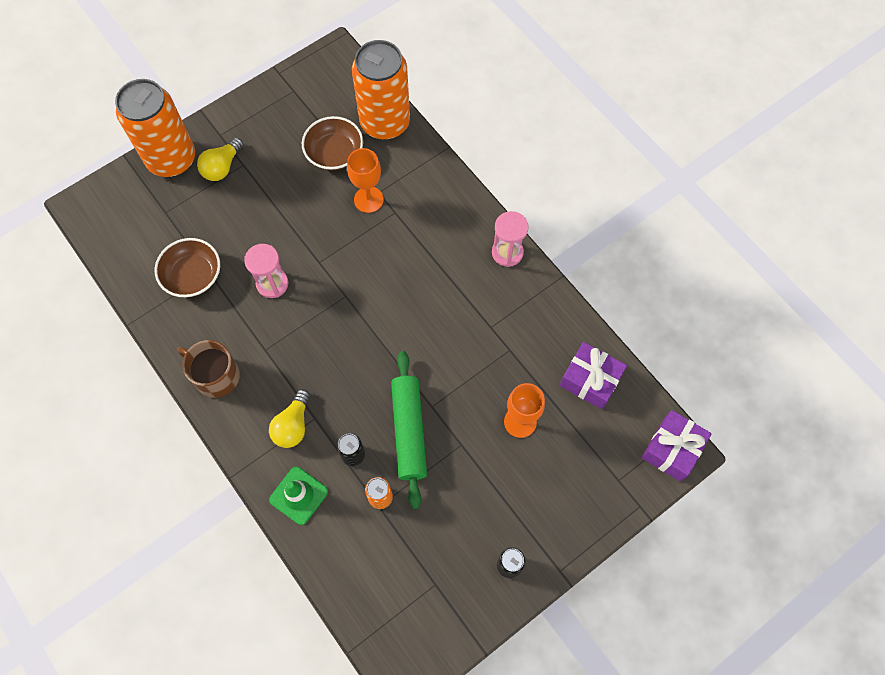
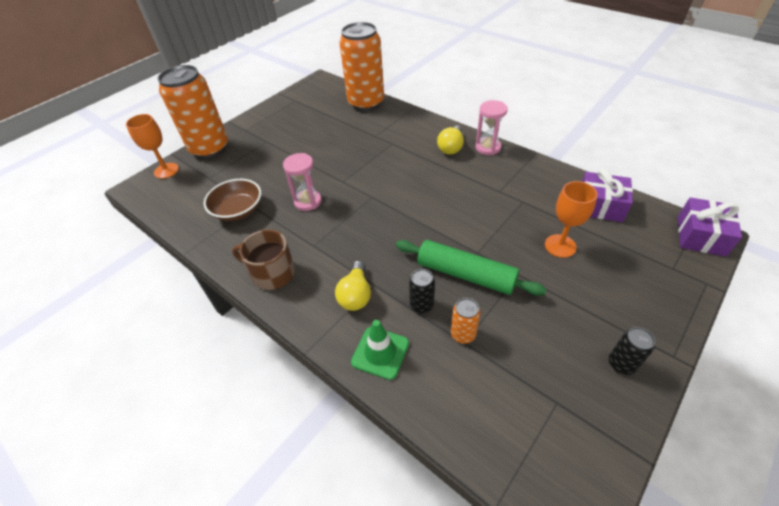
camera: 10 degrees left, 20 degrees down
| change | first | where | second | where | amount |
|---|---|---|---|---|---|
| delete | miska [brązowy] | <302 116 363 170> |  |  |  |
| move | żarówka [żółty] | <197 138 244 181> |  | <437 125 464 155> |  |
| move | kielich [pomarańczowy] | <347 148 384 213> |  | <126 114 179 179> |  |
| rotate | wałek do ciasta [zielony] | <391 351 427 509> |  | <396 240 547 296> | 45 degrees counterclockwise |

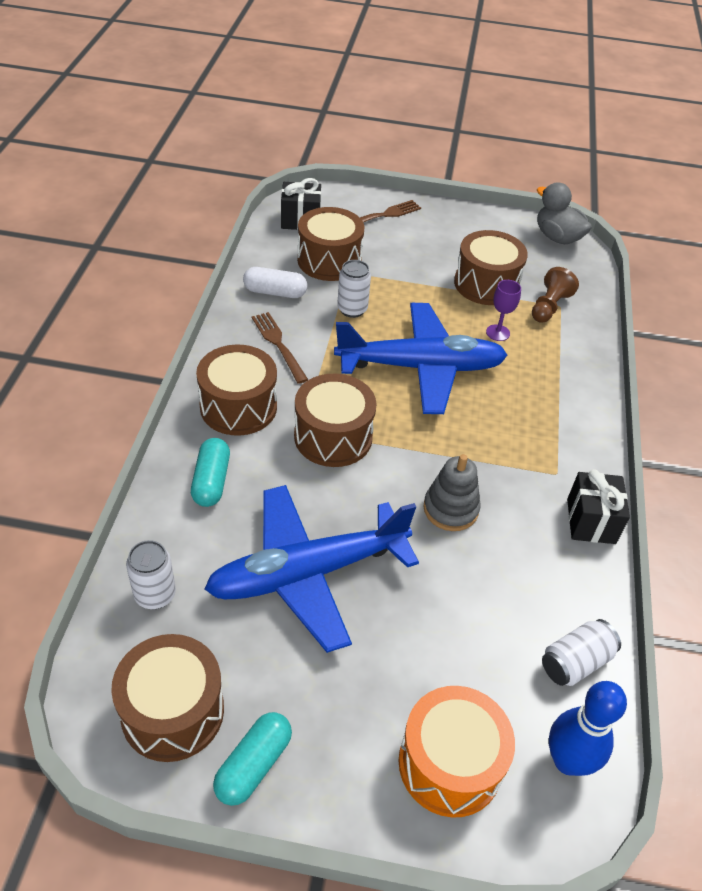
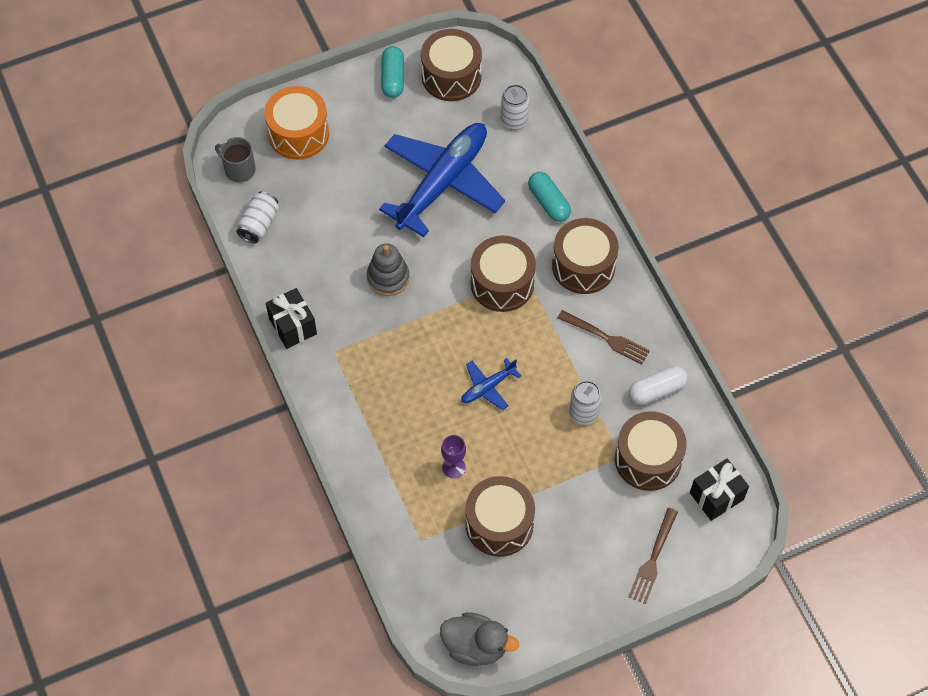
camera: 150 degrees right, 15 degrees up
| change | first | where | second | where | amount |
|---|---|---|---|---|---|
| delete | pionek [brązowy] | <532 267 579 323> |  |  |  |
| replace | kręgiel [niebieski] | <549 681 627 776> | kubek [szary] | <215 137 256 182> |  |
| resize | samolot [niebieski] | <334 303 508 414> |  | <461 358 521 410> | x0.43 |

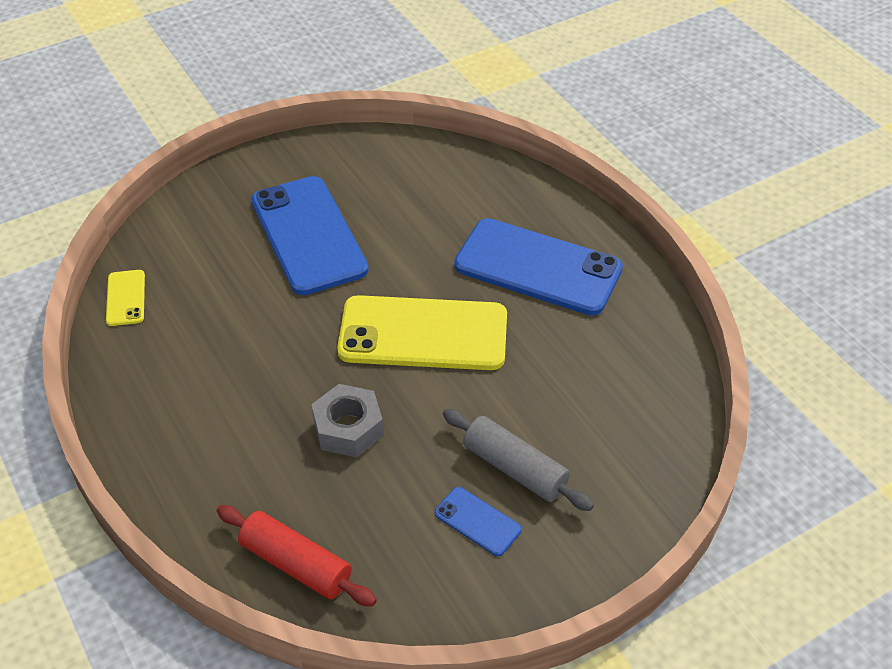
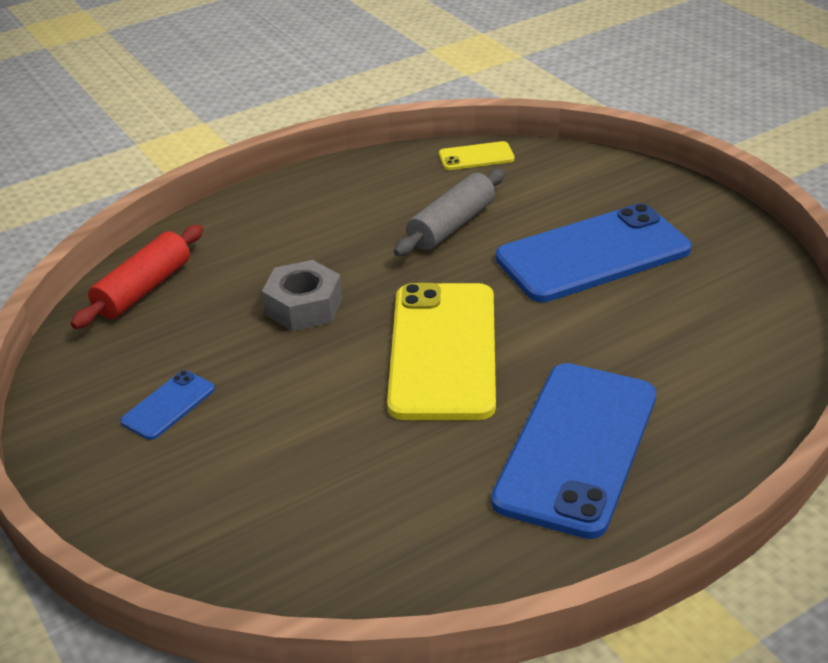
camera: 90 degrees right, 10 degrees down
| change | first | where | second | where | amount |
|---|---|---|---|---|---|
| move | wałek do ciasta [szary] | <443 409 594 511> |  | <394 169 505 256> |  |

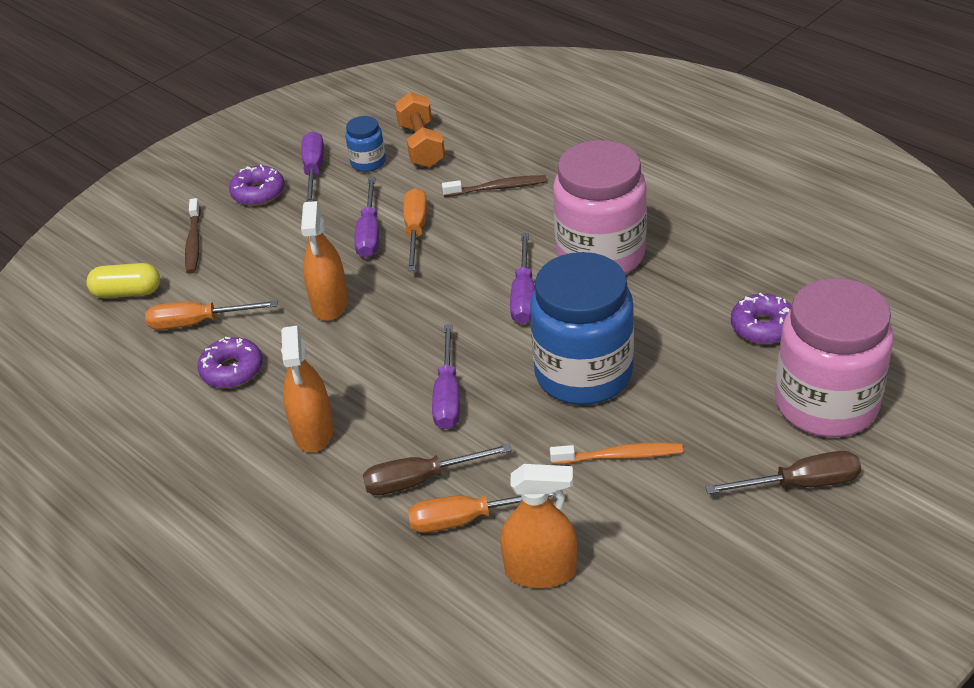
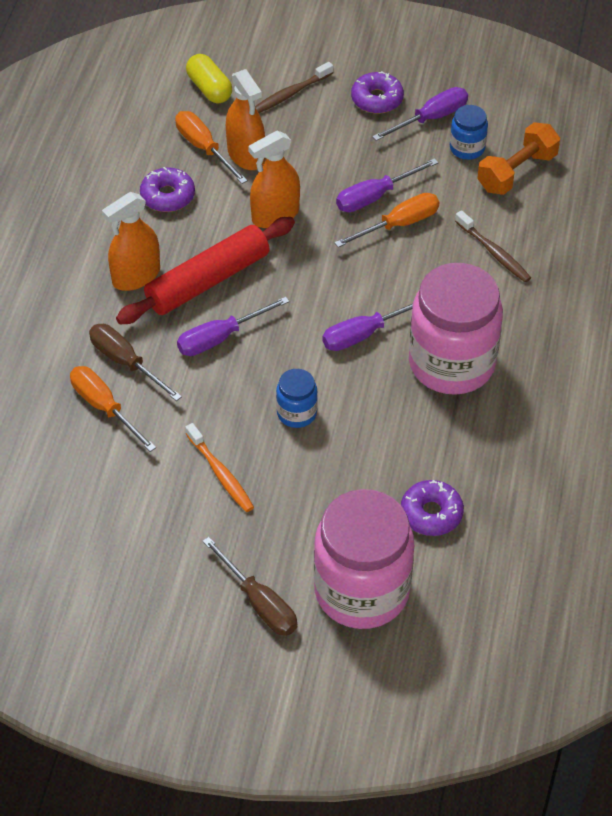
camera: 55 degrees right, 10 degrees up
| change | first | where | second | where | amount |
|---|---|---|---|---|---|
| insert |  |  | wałek do ciasta [czerwony] | <116 217 295 324> |  |
| move | spryskiwacz [pomarańczowy] | <500 464 577 588> |  | <226 69 265 170> |  |
| resize | słoik [niebieski] | <530 252 634 405> |  | <276 369 318 428> | x0.45 |

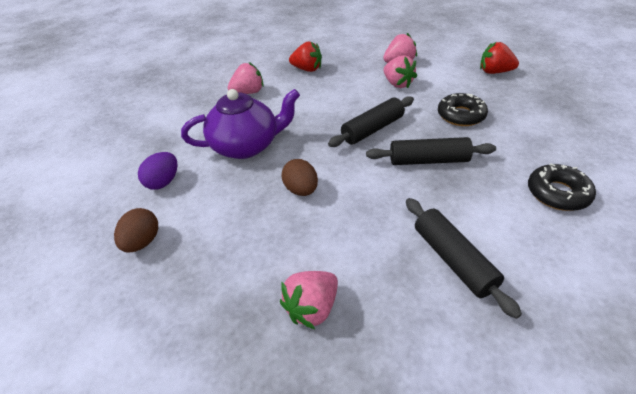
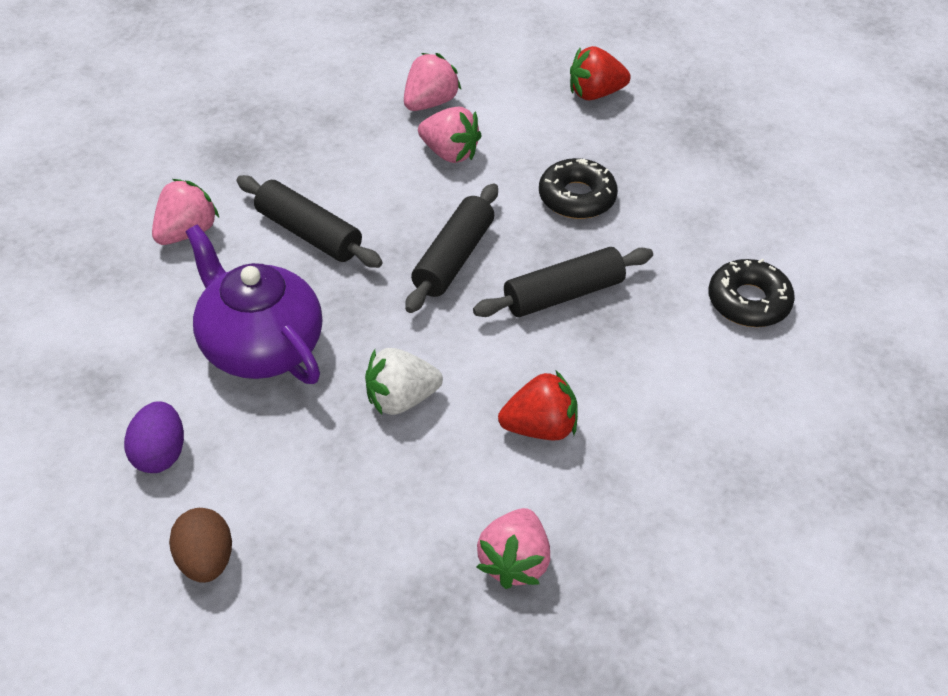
camera: 30 degrees left, 5 degrees up
| change | first | where | second | where | amount |
|---|---|---|---|---|---|
| move | truskawka [czerwony] | <289 41 322 72> |  | <498 371 578 440> |  |
| move | wałek do ciasta [czarny] | <406 198 522 319> |  | <236 175 383 268> |  |
| replace | jajko [brązowy] | <281 159 318 196> | truskawka [biały] | <365 348 443 415> |  |
| rotate | imbryk [fioletowy] | <181 89 300 159> |  | <185 224 322 384> | 90 degrees counterclockwise |

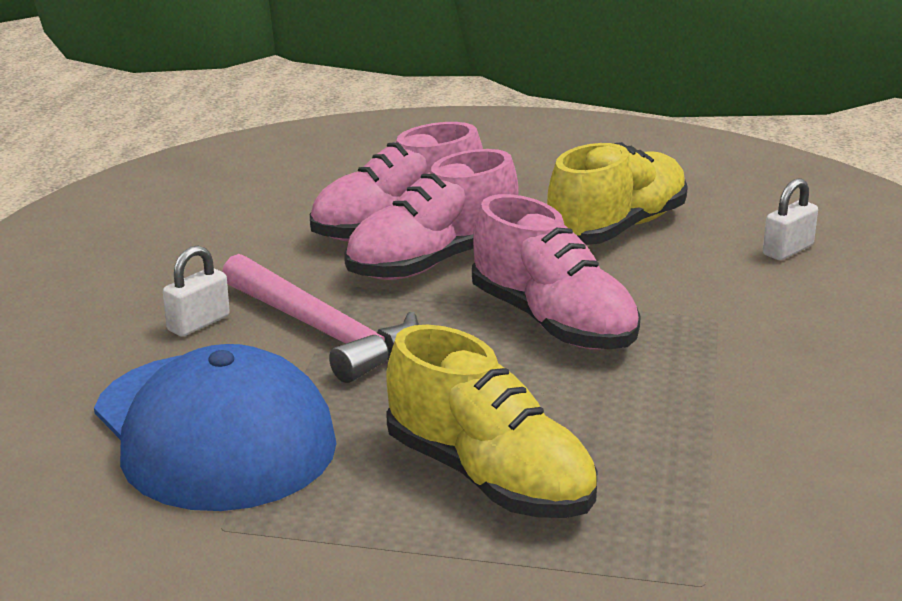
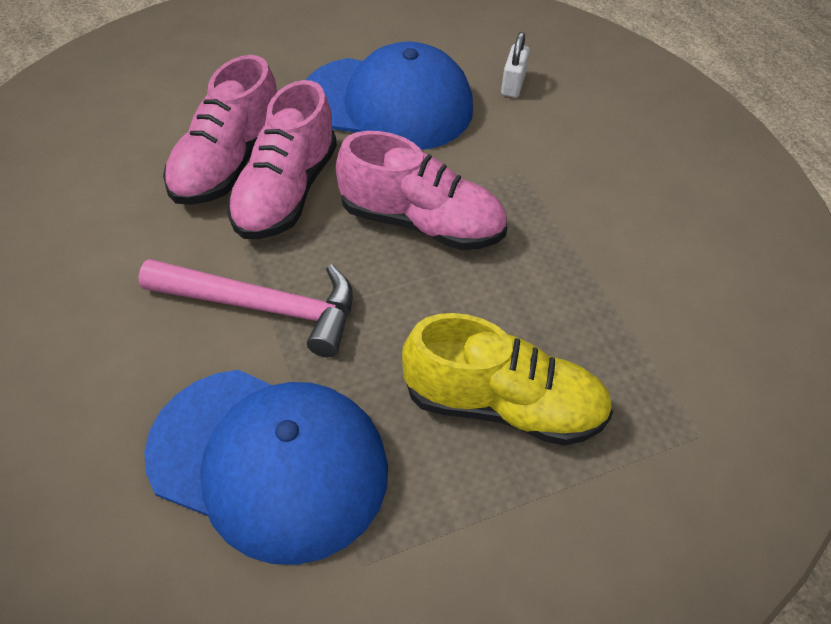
camera: 35 degrees left, 25 degrees up
| change | first | where | second | where | amount |
|---|---|---|---|---|---|
| delete | kłódka [biały] | <163 245 230 337> |  |  |  |
| replace | but [żółty] | <547 142 688 245> | czapka [niebieski] | <306 41 473 150> |  |

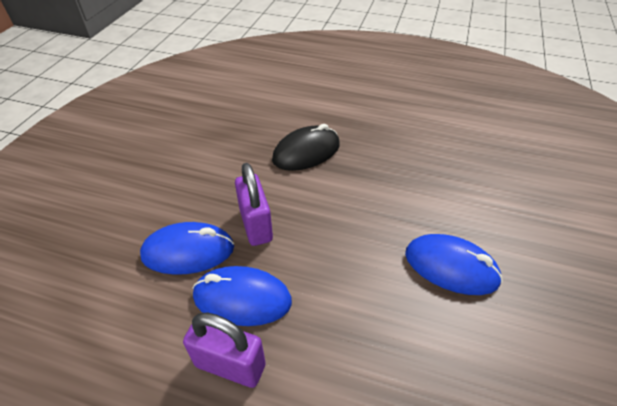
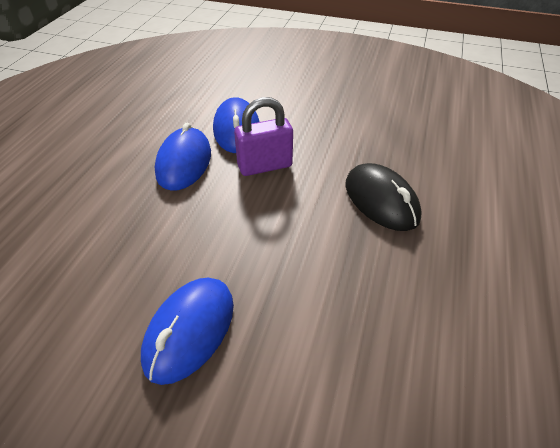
camera: 90 degrees right, 0 degrees up
| change | first | where | second | where | amount |
|---|---|---|---|---|---|
| delete | kłódka [fioletowy] | <183 313 266 388> |  |  |  |

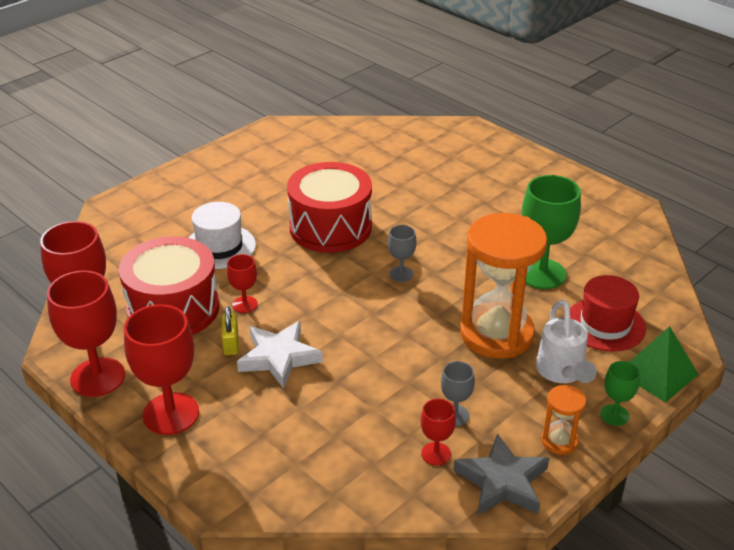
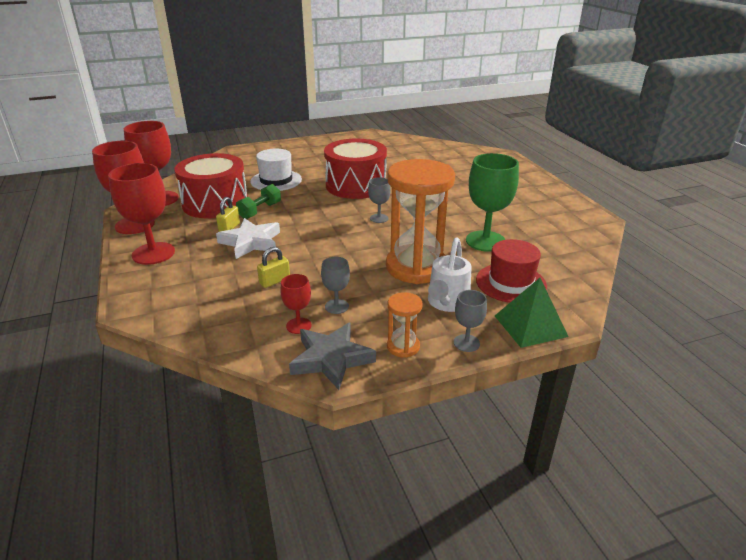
camera: 25 degrees right, 5 degrees down
| change | first | where | second | where | amount |
|---|---|---|---|---|---|
| insert |  |  | kłódka [żółty] | <257 247 290 288> |  |
| replace | kielich [czerwony] | <227 254 258 313> | hantel [zielony] | <236 184 281 219> |  |
| recolor | kielich [zielony] | <600 361 640 426> | kielich [szary] | <454 290 487 352> |  |

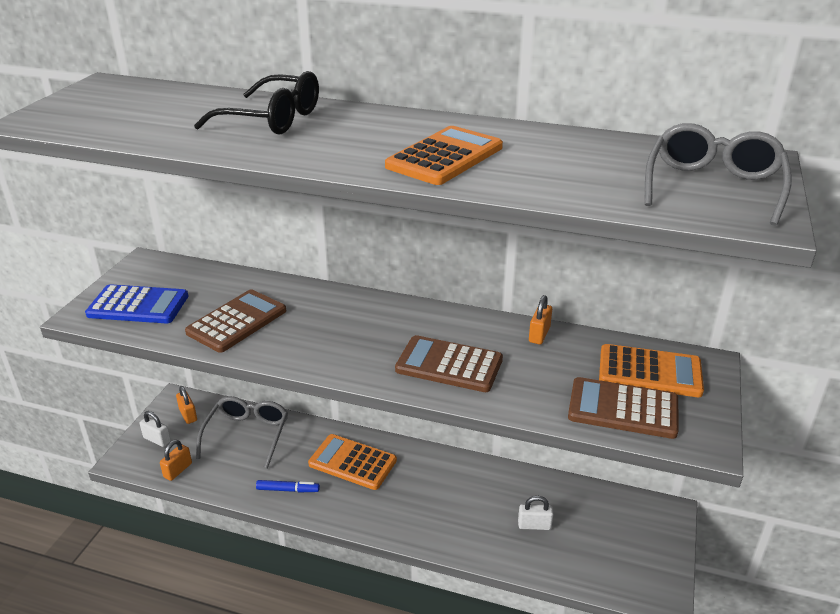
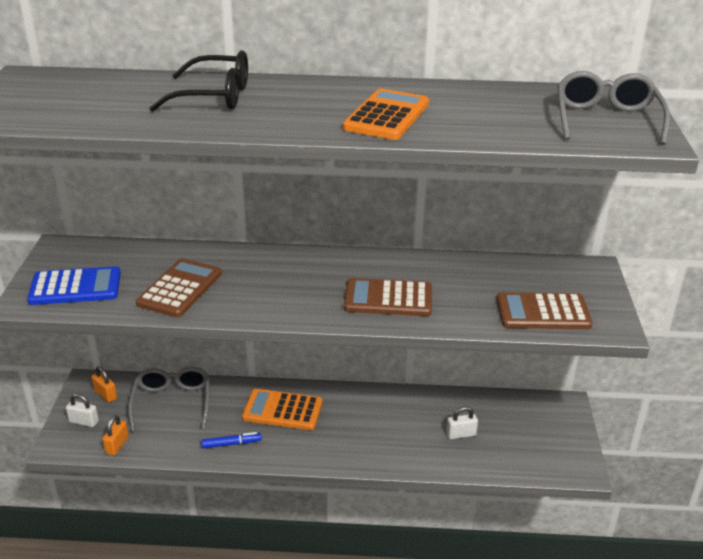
camera: 15 degrees left, 0 degrees up
| change | first | where | second | where | amount |
|---|---|---|---|---|---|
| delete | kłódka [pomarańczowy] | <529 295 552 344> |  |  |  |
| delete | kalkulator [pomarańczowy] | <599 344 704 397> |  |  |  |

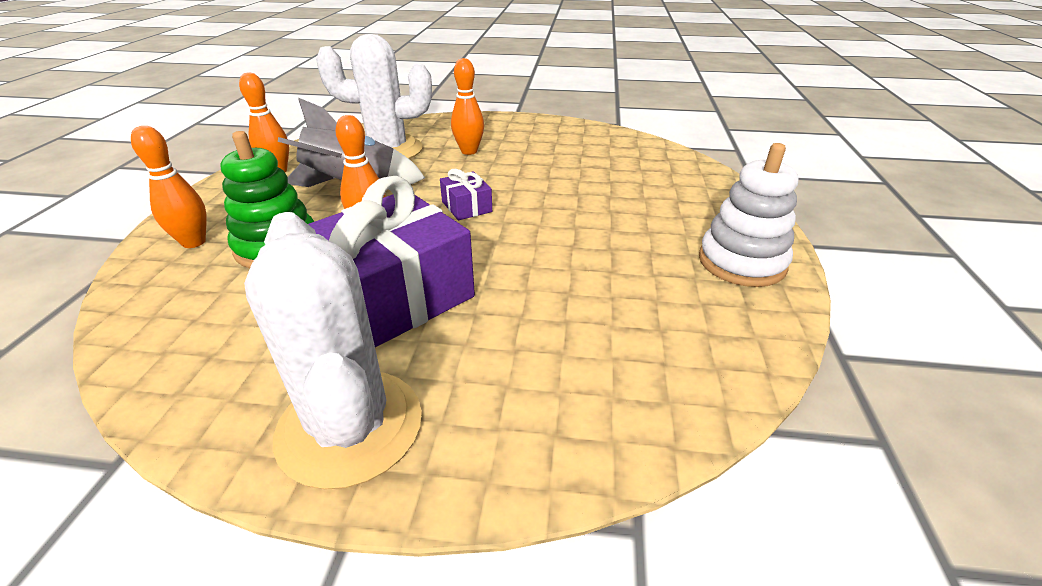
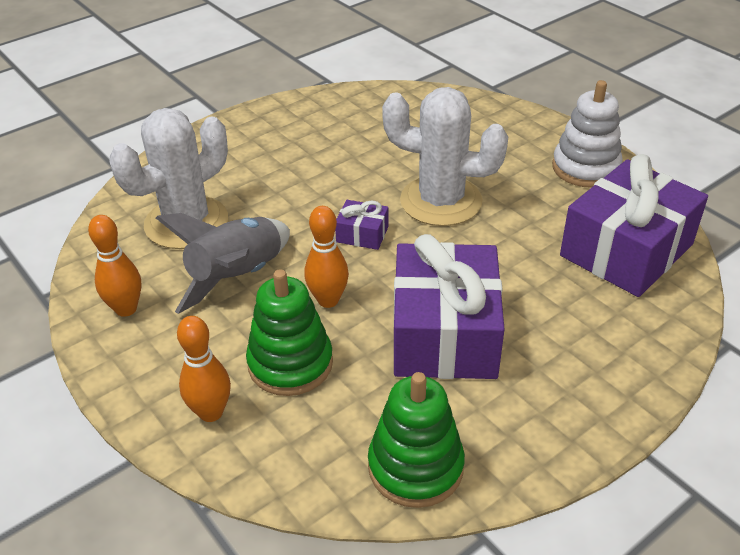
camera: 45 degrees left, 5 degrees up
| change | first | where | second | where | amount |
|---|---|---|---|---|---|
| delete | kręgiel [pomarańczowy] | <451 58 484 155> |  |  |  |
| insert |  |  | zabawka nakładanka [zielony] | <368 372 465 508> |  |
| insert |  |  | prezent [fioletowy] | <560 154 708 297> |  |
| move | kaktus [biały] | <244 212 422 490> |  | <382 87 508 226> |  |

